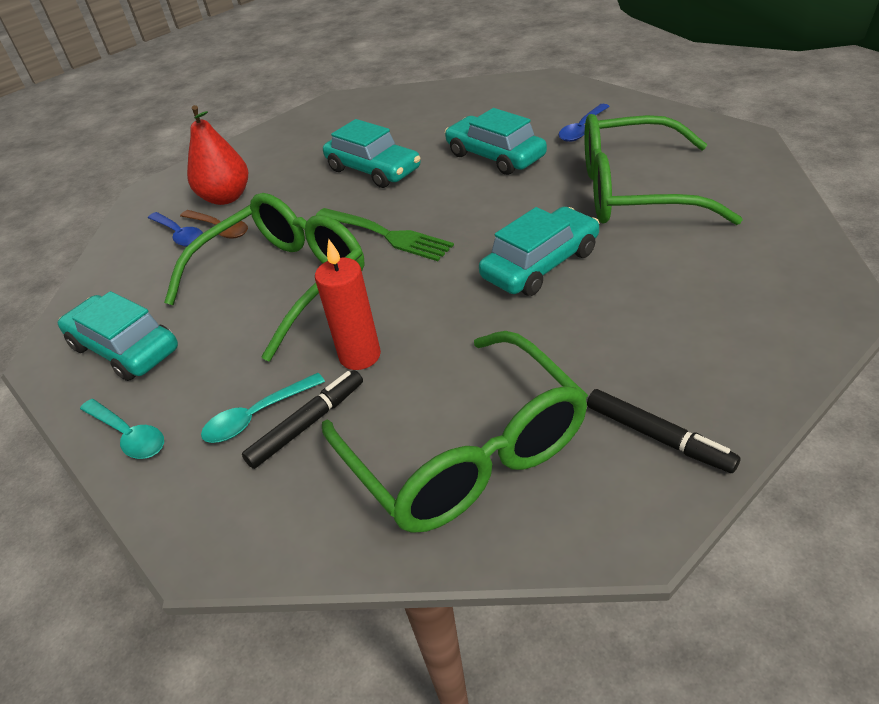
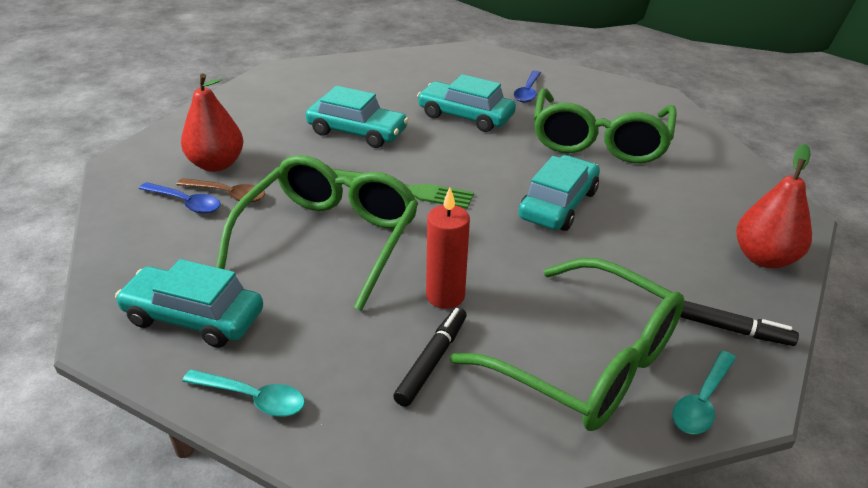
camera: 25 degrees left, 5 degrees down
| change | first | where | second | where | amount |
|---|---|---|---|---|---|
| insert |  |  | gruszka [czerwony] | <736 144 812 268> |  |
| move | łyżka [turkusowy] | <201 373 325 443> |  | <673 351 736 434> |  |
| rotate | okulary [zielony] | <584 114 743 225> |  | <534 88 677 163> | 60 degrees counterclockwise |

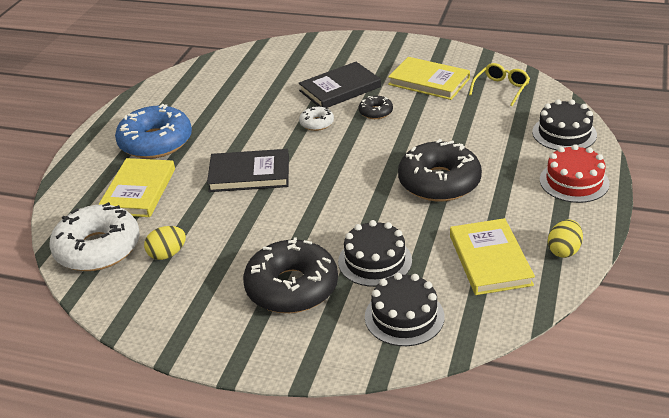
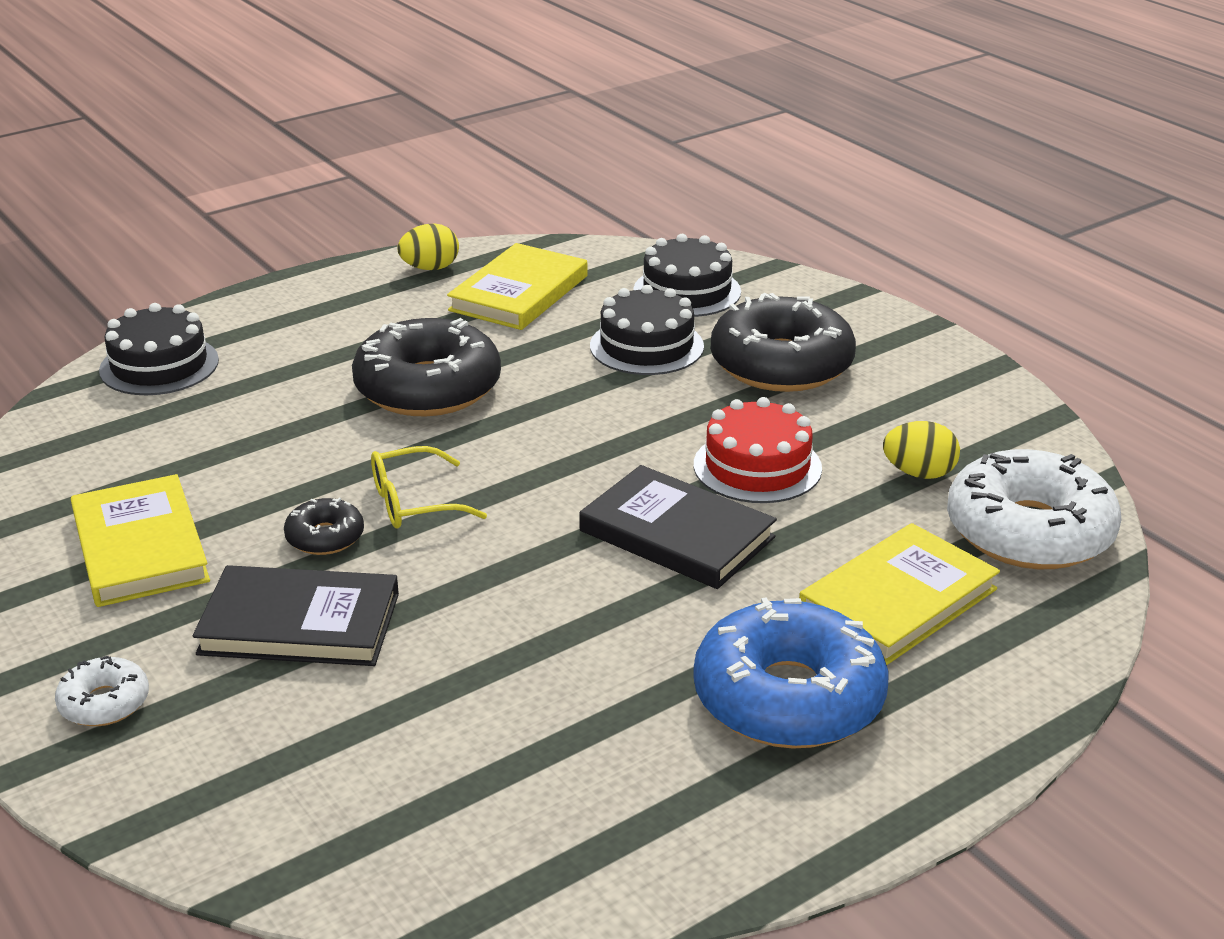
camera: 145 degrees left, 5 degrees down
| change | first | where | second | where | amount |
|---|---|---|---|---|---|
| move | donut [biały] | <299 106 334 131> |  | <55 656 149 726> |  |
| move | okulary [żółty] | <469 63 530 106> |  | <371 446 487 529> |  |
| move | tort [czerwony] | <540 144 609 203> |  | <694 397 822 503> |  |

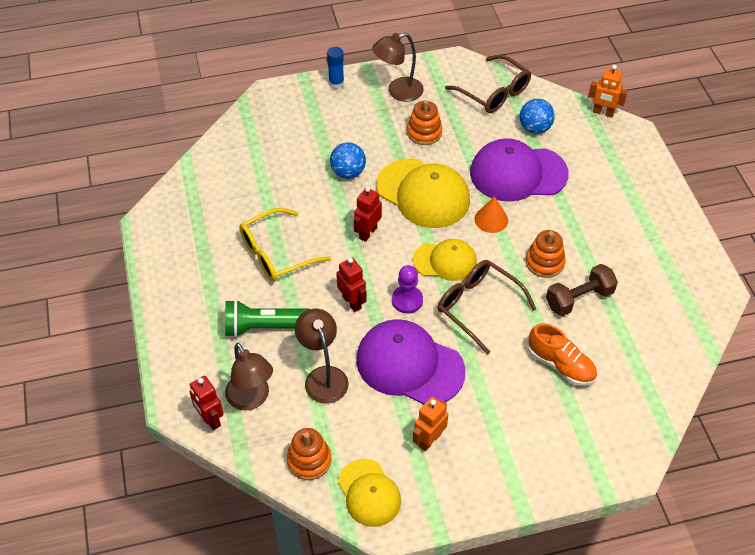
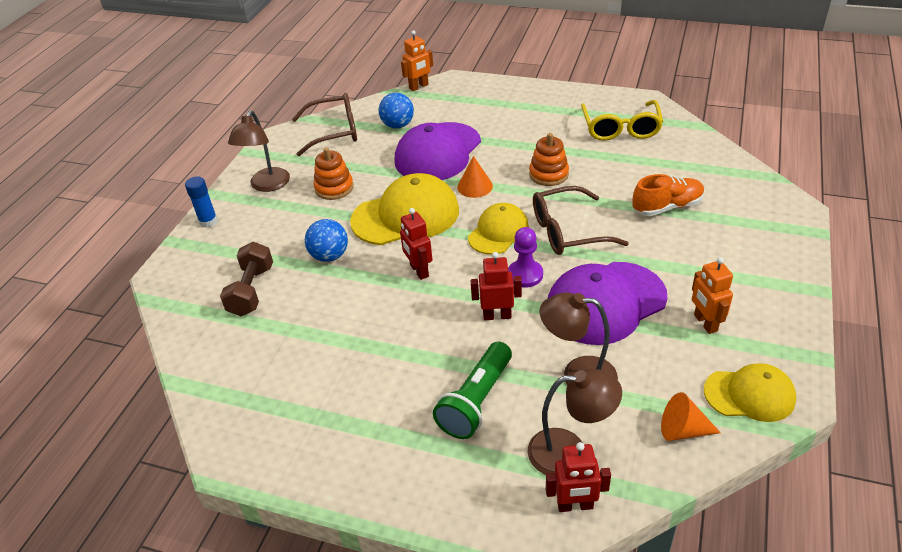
camera: 55 degrees left, 10 degrees down
| change | first | where | second | where | amount |
|---|---|---|---|---|---|
| move | okulary [żółty] | <239 208 331 282> |  | <581 100 663 141> |  |
| move | hantel [brązowy] | <546 264 618 316> |  | <220 242 273 316> |  |
| replace | zabawka nakładanka [pomarańczowy] | <287 428 331 480> | stożek [pomarańczowy] | <661 392 721 441> |  |

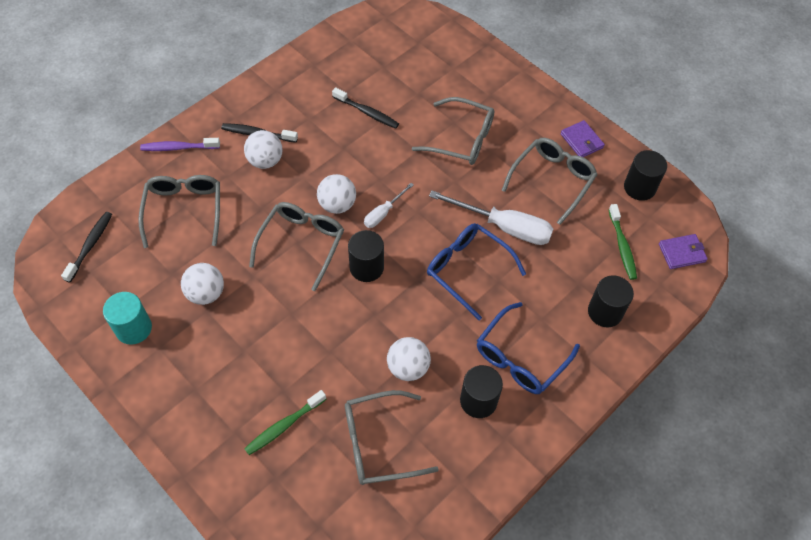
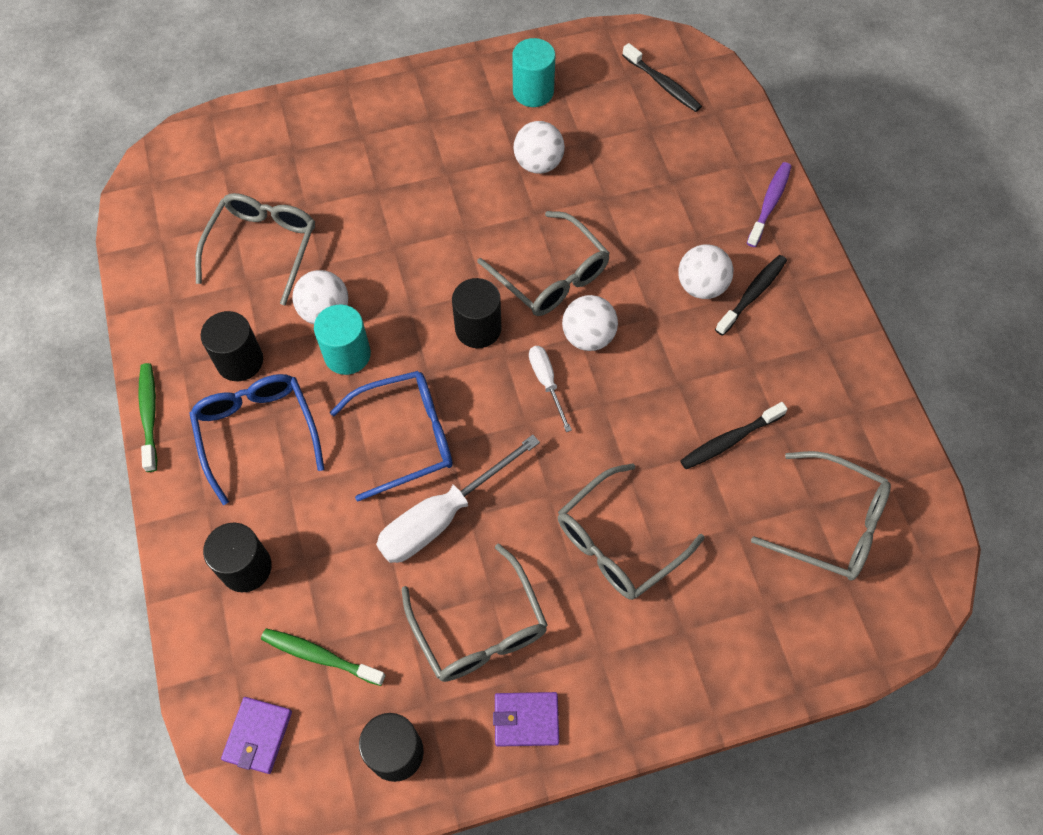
camera: 120 degrees right, 5 degrees up
| change | first | where | second | where | amount |
|---|---|---|---|---|---|
| insert |  |  | walec [turkusowy] | <314 305 371 375> |  |
| move | okulary [szary] | <138 175 220 248> |  | <751 451 891 581> |  |
| move | szczoteczka do zębów [zielony] | <244 390 326 455> |  | <138 363 157 472> |  |

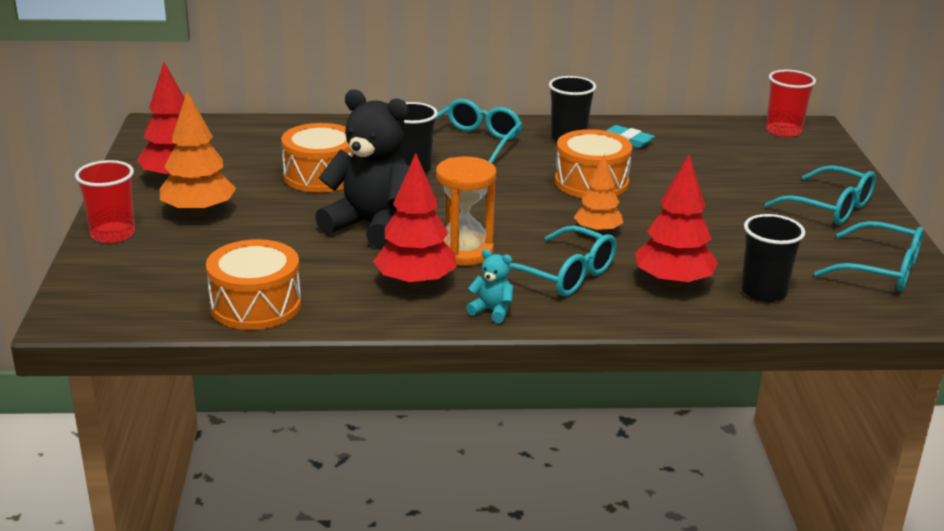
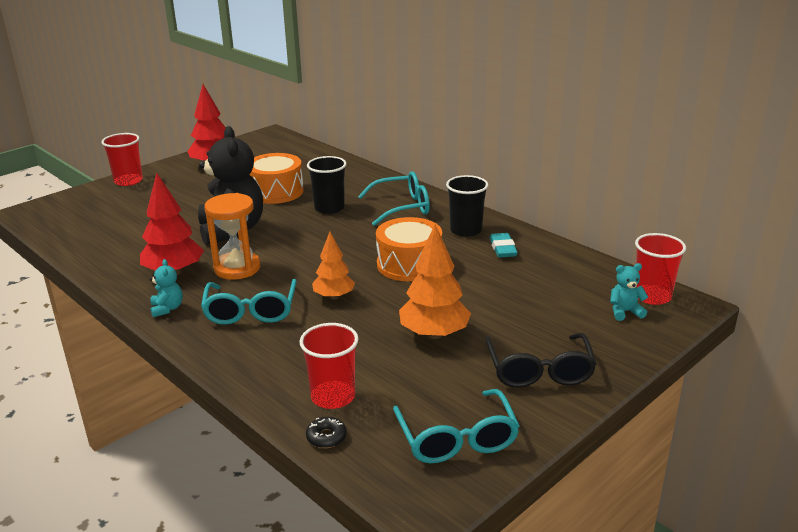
camera: 50 degrees right, 0 degrees up
| change | first | where | second | where | amount |
|---|---|---|---|---|---|
| delete | bęben [pomarańczowy] | <206 239 301 330> |  |  |  |
| delete | drzewko [czerwony] | <635 155 718 288> |  |  |  |
| insert |  |  | donut [czarny] | <306 417 347 448> |  |
| insert |  |  | miś [turkusowy] | <610 263 649 321> |  |
| move | drzewko [pomarańczowy] | <160 91 236 217> |  | <399 224 471 339> |  |
| recolor | szklanka [czarny] | <741 214 805 302> | szklanka [czerwony] | <299 323 359 409> |  |
| recolor | okulary [turkusowy] | <765 165 876 225> | okulary [czarny] | <485 333 597 387> |  |

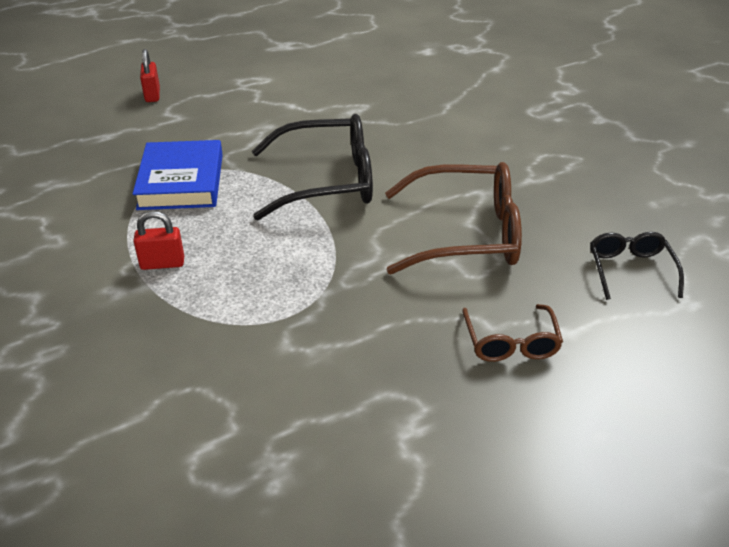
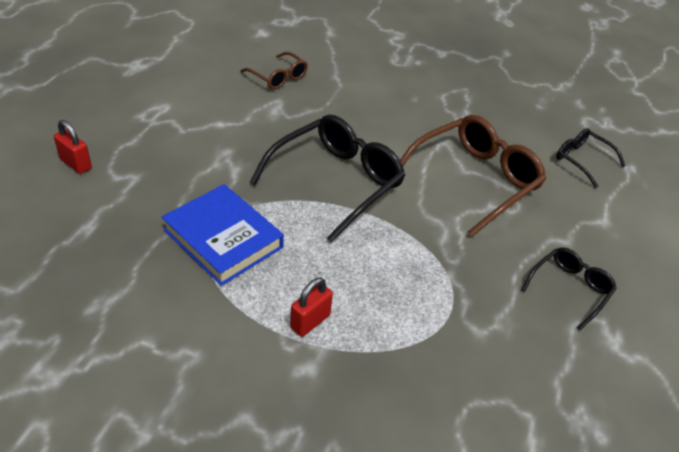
camera: 45 degrees left, 5 degrees up
| change | first | where | second | where | amount |
|---|---|---|---|---|---|
| insert |  |  | okulary [czarny] | <521 247 617 330> |  |
| move | okulary [brązowy] | <462 304 563 362> |  | <240 52 308 90> |  |

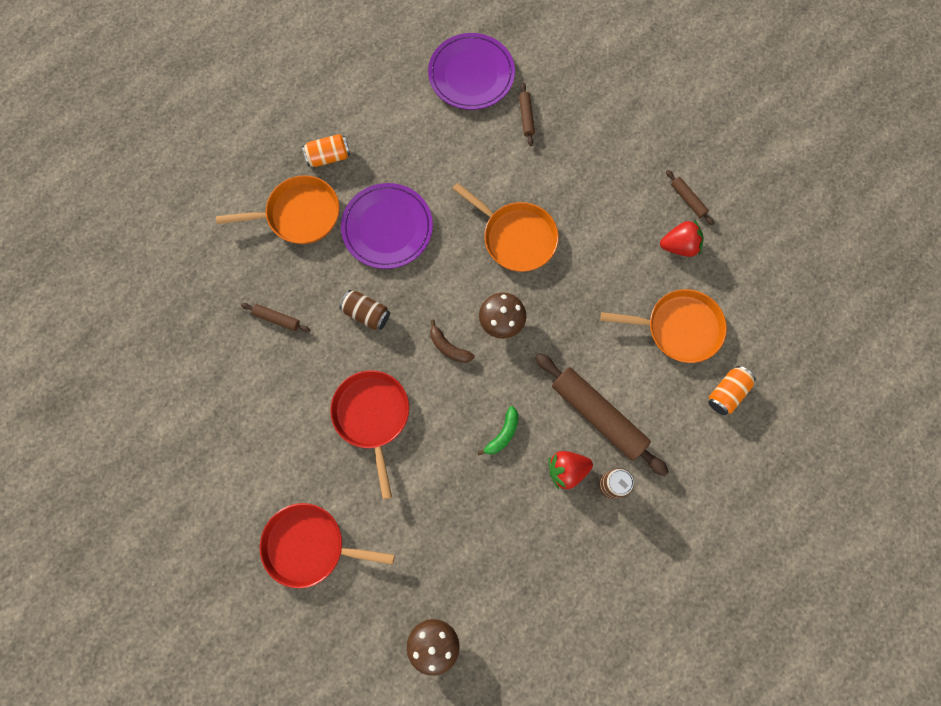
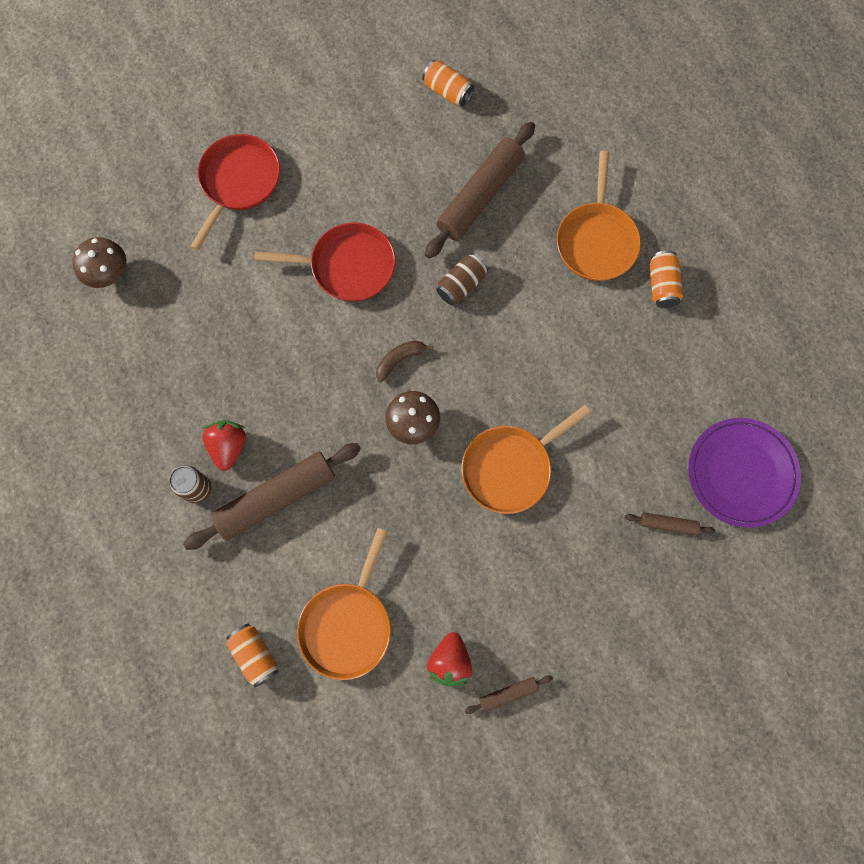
camera: 105 degrees right, 0 degrees up
| change | first | where | second | where | amount |
|---|---|---|---|---|---|
| delete | talerz [fioletowy] | <341 183 433 269> |  |  |  |
| delete | banan [zielony] | <477 406 518 456> |  |  |  |
| insert |  |  | puszka [pomarańczowy] | <422 60 474 107> |  |
| resize | wałek do ciasta [brązowy] | <241 303 311 332> |  | <425 122 535 259> | x2.20 |

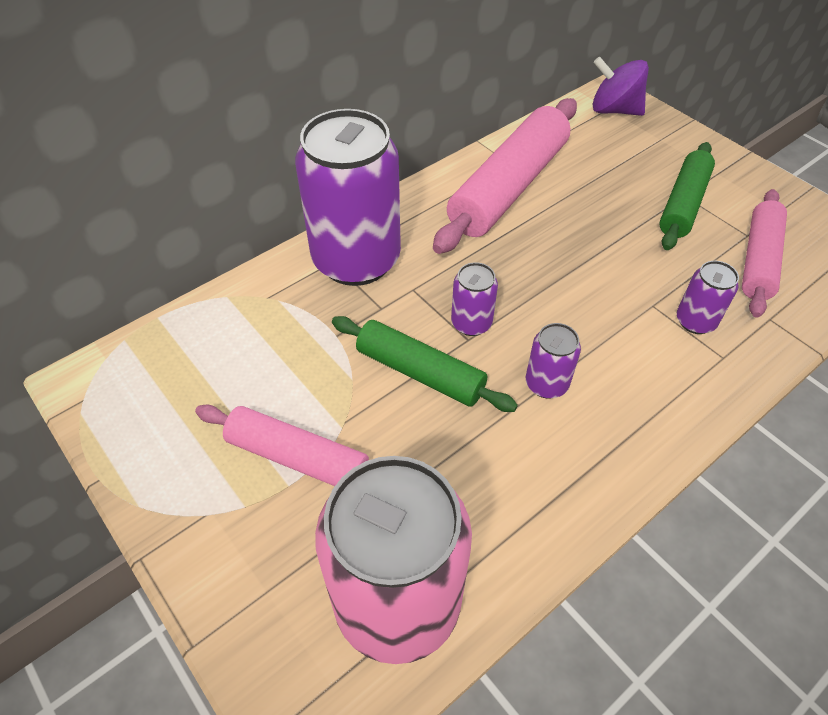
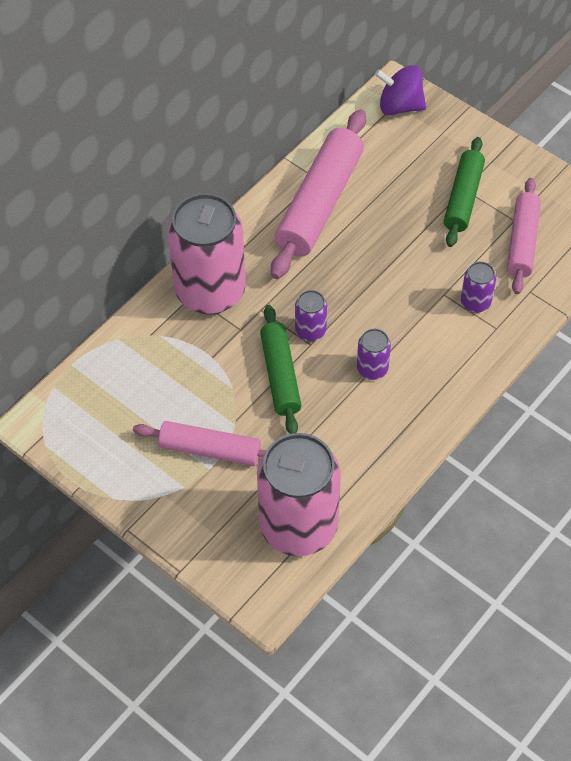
camera: 10 degrees left, 5 degrees up
| change | first | where | second | where | amount |
|---|---|---|---|---|---|
| recolor | puszka [fioletowy] | <295 109 401 286> | puszka [różowy] | <168 193 246 315> |  |
| rotate | wałek do ciasta [zielony] | <332 316 518 412> |  | <260 305 302 434> | 60 degrees clockwise |

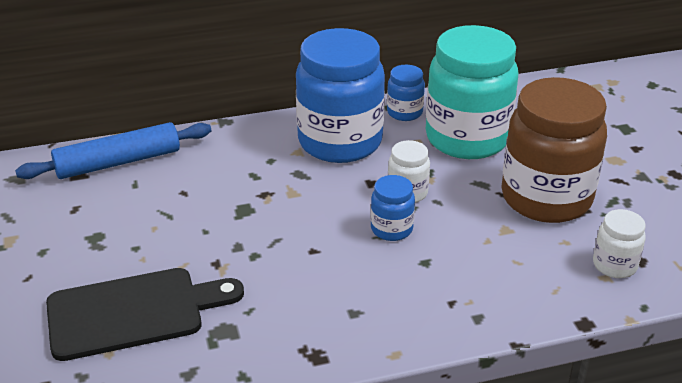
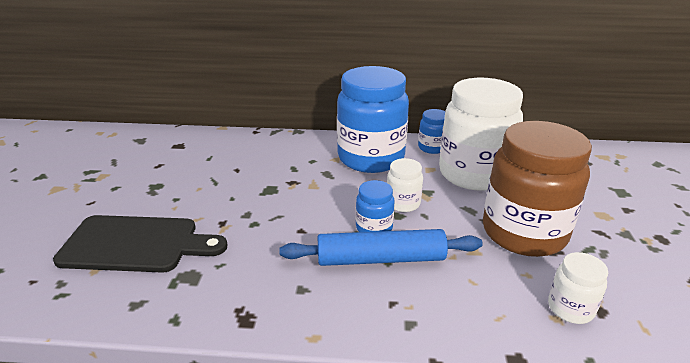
camera: 20 degrees right, 5 degrees down
| change | first | where | second | where | amount |
|---|---|---|---|---|---|
| move | wałek do ciasta [niebieski] | <15 122 211 179> |  | <279 229 483 266> |  |
| recolor | słoik [turkusowy] | <426 25 518 159> | słoik [biały] | <439 78 523 191> |  |

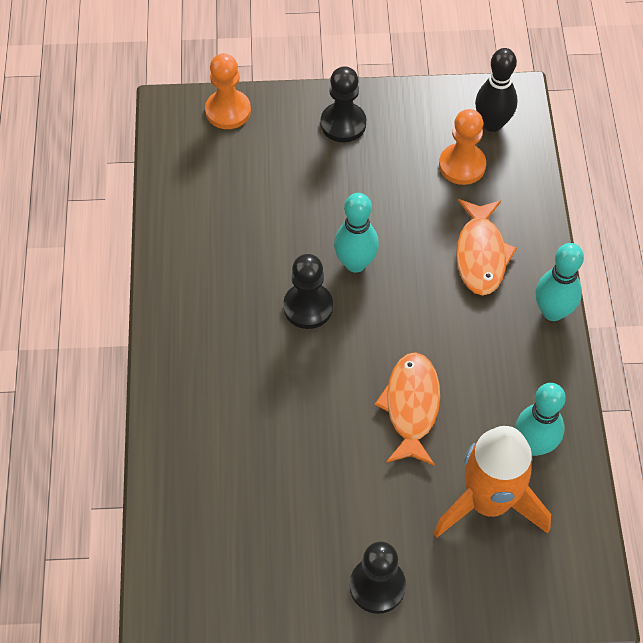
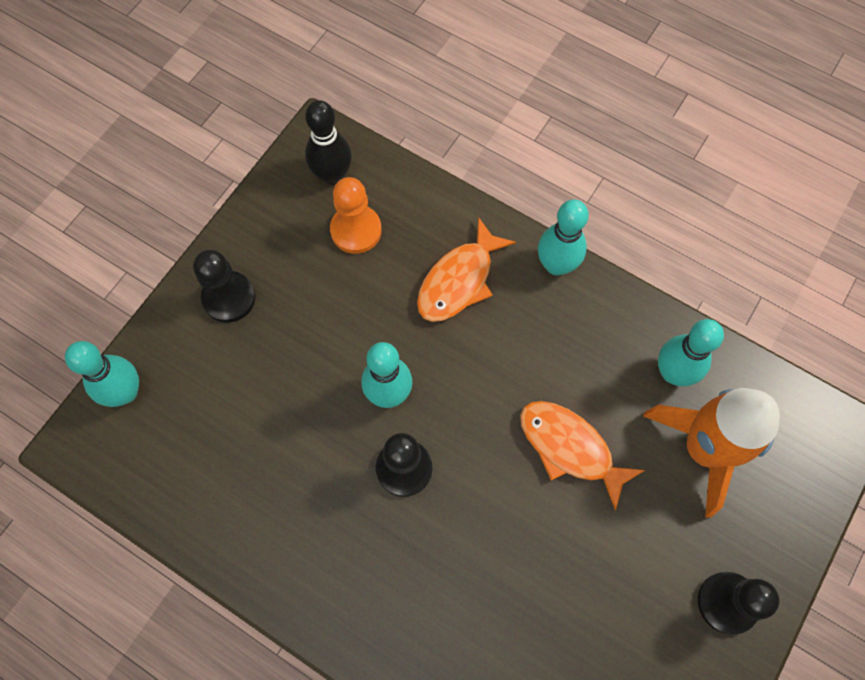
camera: 55 degrees left, 10 degrees up
| change | first | where | second | where | amount |
|---|---|---|---|---|---|
| replace | pionek [pomarańczowy] | <205 53 251 129> | kręgiel [turkusowy] | <65 341 139 407> |  |
| rotate | ryba [pomarańczowy] | <456 199 517 295> |  | <417 217 516 322> | 90 degrees clockwise |

